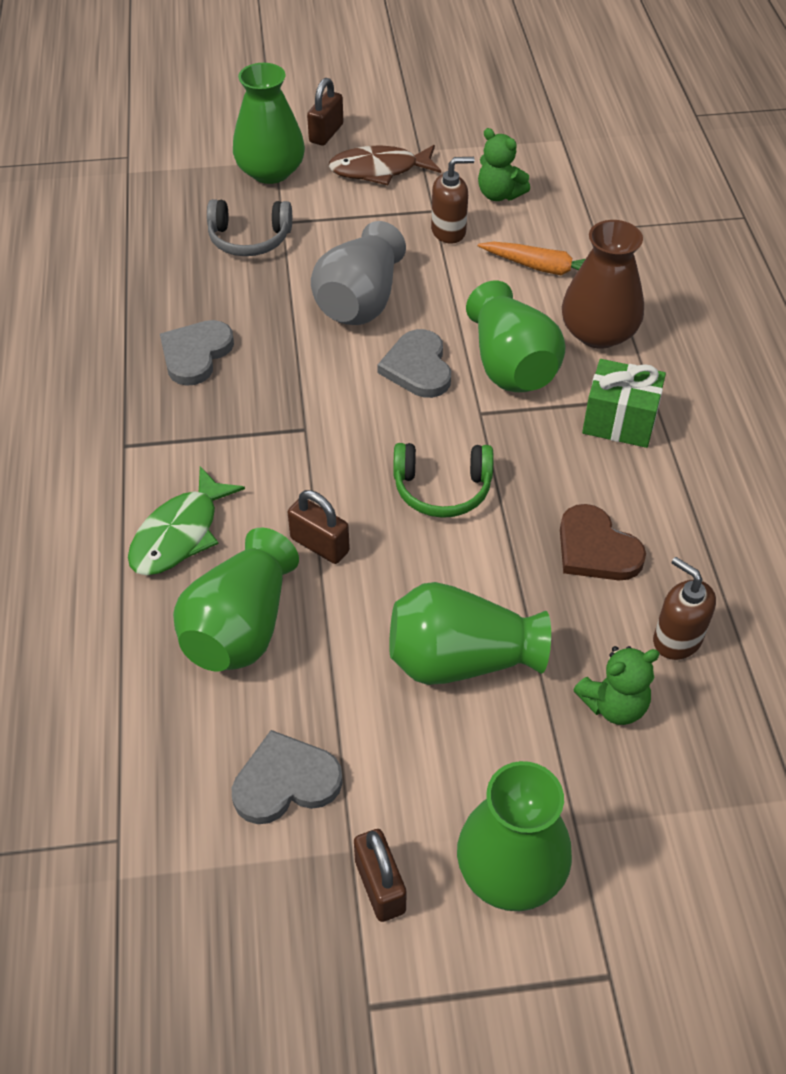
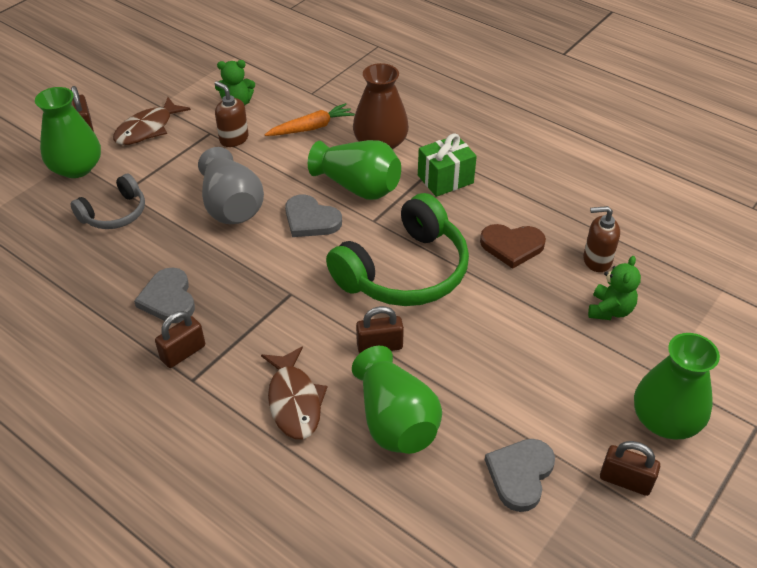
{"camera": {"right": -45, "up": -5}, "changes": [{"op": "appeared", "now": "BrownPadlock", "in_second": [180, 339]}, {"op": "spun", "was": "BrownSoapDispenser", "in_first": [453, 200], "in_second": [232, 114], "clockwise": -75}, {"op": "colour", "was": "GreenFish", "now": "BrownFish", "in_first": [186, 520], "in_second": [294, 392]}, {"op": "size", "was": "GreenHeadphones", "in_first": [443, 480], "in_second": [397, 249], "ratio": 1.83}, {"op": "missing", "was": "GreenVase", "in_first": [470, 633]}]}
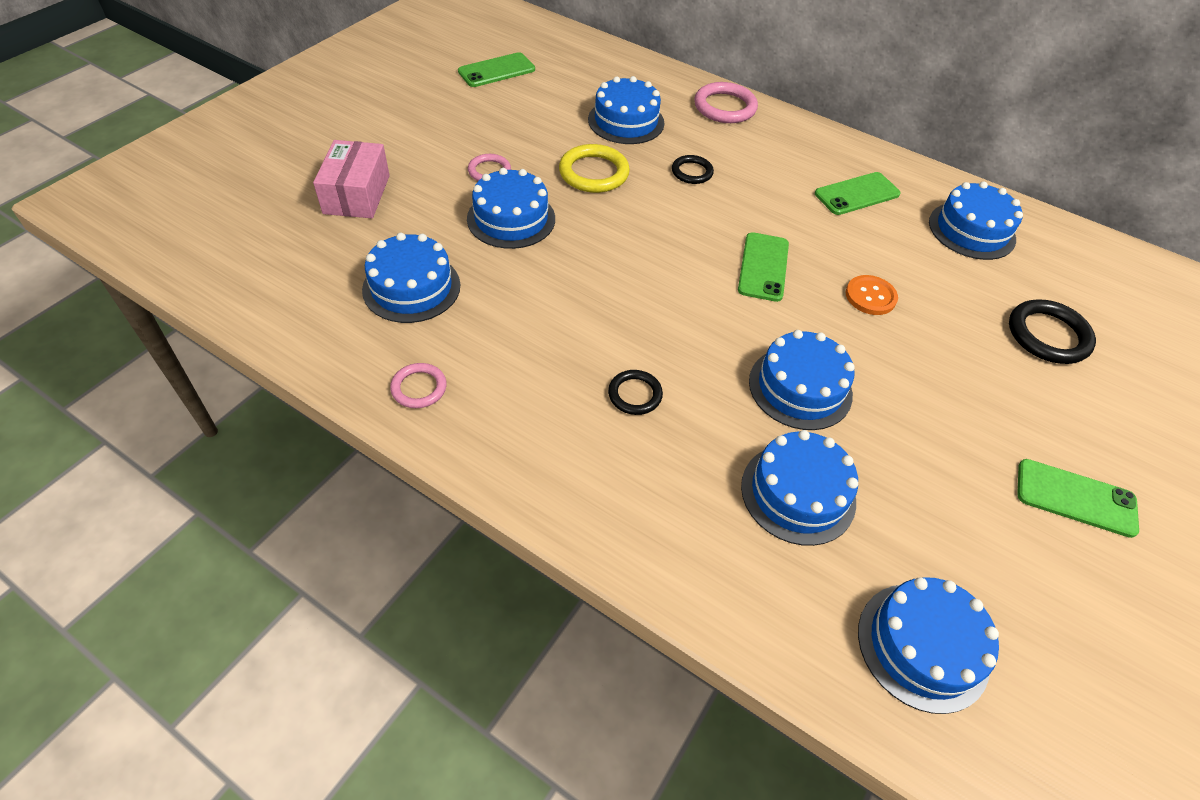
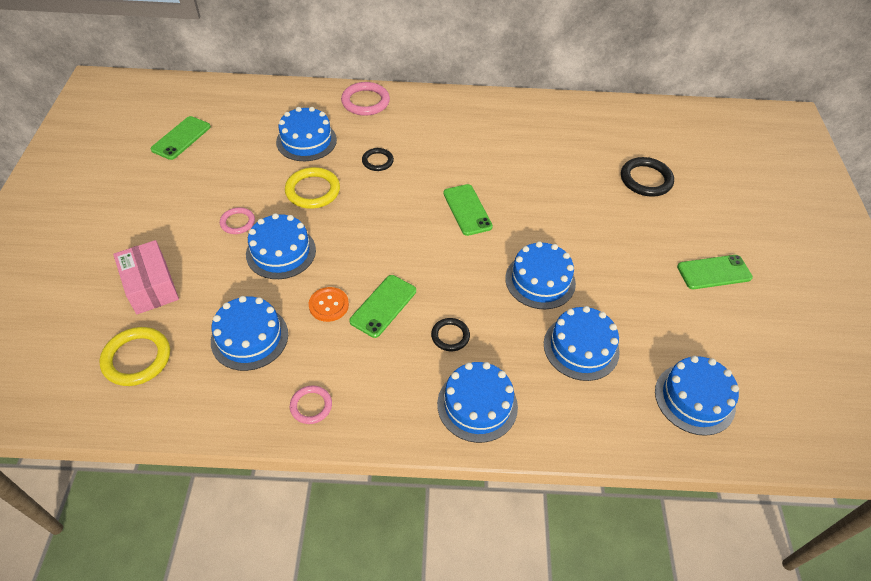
{"camera": {"right": -30, "up": 0}, "changes": [{"op": "appeared", "now": "YellowRing", "in_second": [134, 356]}, {"op": "relocated", "was": "OrangeButton", "in_first": [872, 295], "in_second": [329, 304]}, {"op": "relocated", "was": "GreenPhone", "in_first": [857, 193], "in_second": [382, 306]}, {"op": "relocated", "was": "BlueCake", "in_first": [976, 220], "in_second": [477, 402]}]}
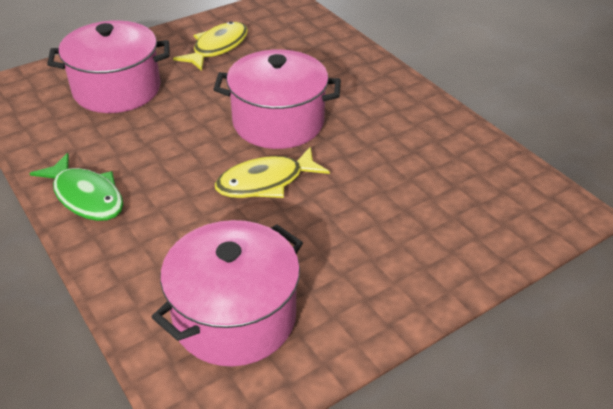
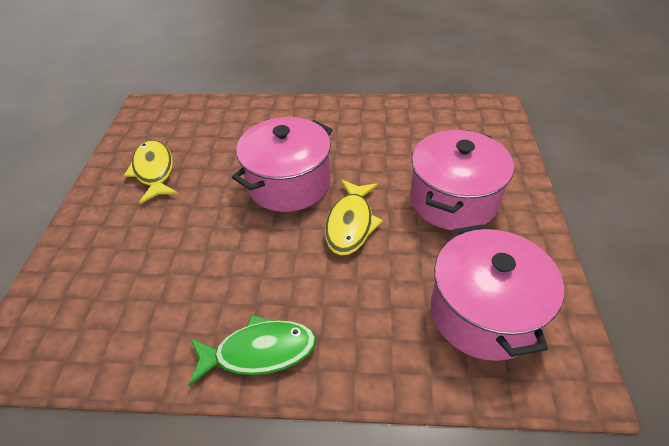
{"camera": {"right": -50, "up": 5}, "changes": [{"op": "relocated", "was": "PinkPot", "in_first": [108, 66], "in_second": [462, 180]}]}
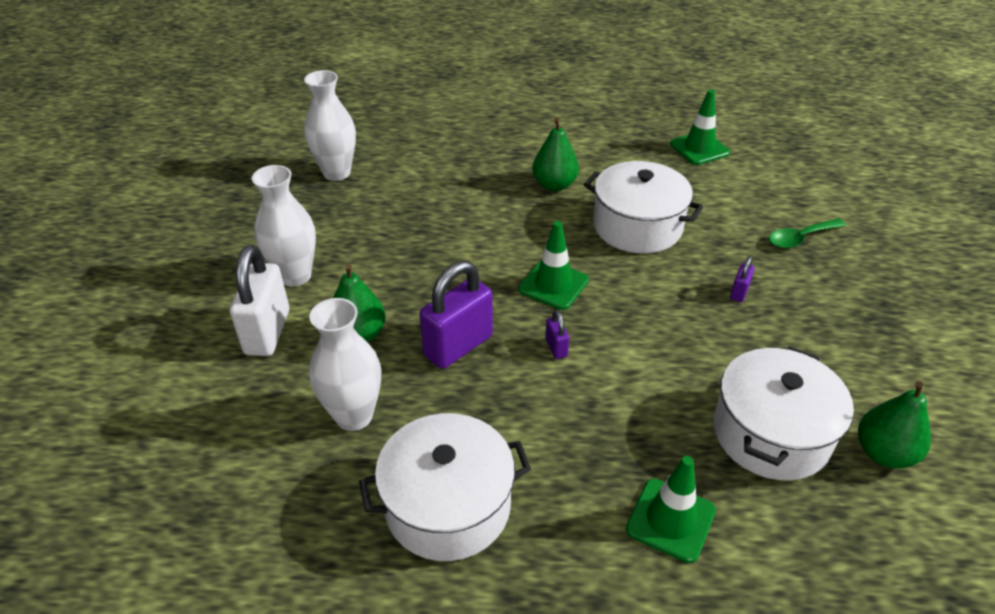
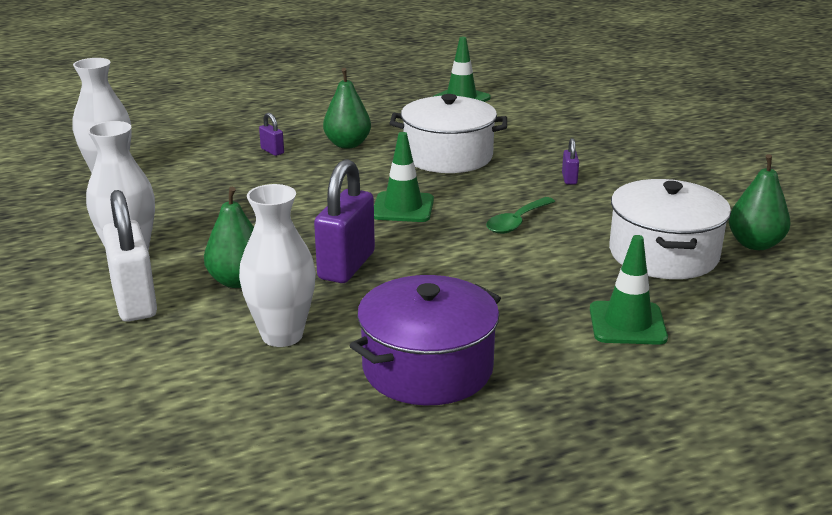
{"camera": {"right": -25, "up": -15}, "changes": [{"op": "relocated", "was": "PurplePadlock", "in_first": [557, 334], "in_second": [271, 134]}, {"op": "colour", "was": "WhitePot", "now": "PurplePot", "in_first": [445, 487], "in_second": [425, 340]}, {"op": "relocated", "was": "GreenSpoon", "in_first": [807, 233], "in_second": [520, 215]}]}
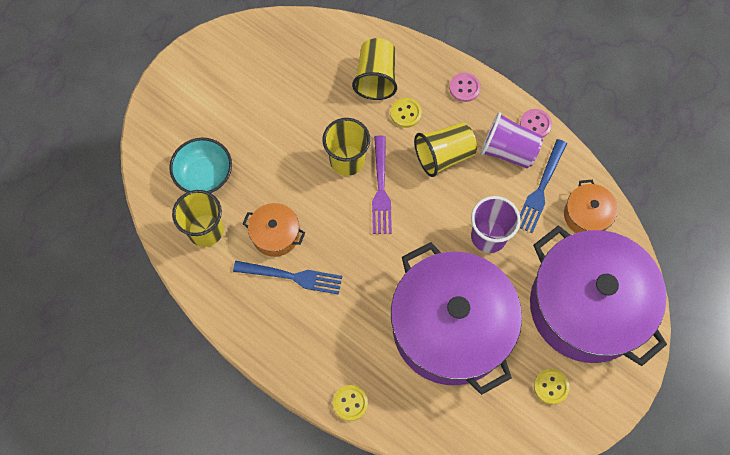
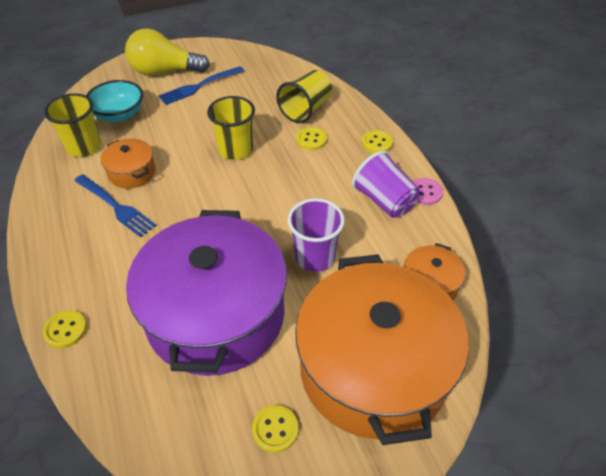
{"camera": {"right": 30, "up": -20}, "changes": [{"op": "appeared", "now": "YellowLightBulb", "in_second": [167, 51]}, {"op": "relocated", "was": "BlueFork", "in_first": [543, 186], "in_second": [201, 85]}, {"op": "colour", "was": "PurplePot", "now": "OrangePot", "in_first": [598, 296], "in_second": [382, 349]}, {"op": "colour", "was": "PinkButton", "now": "YellowButton", "in_first": [465, 87], "in_second": [377, 141]}, {"op": "missing", "was": "PurpleFork", "in_first": [382, 185]}, {"op": "missing", "was": "YellowCup", "in_first": [445, 149]}]}
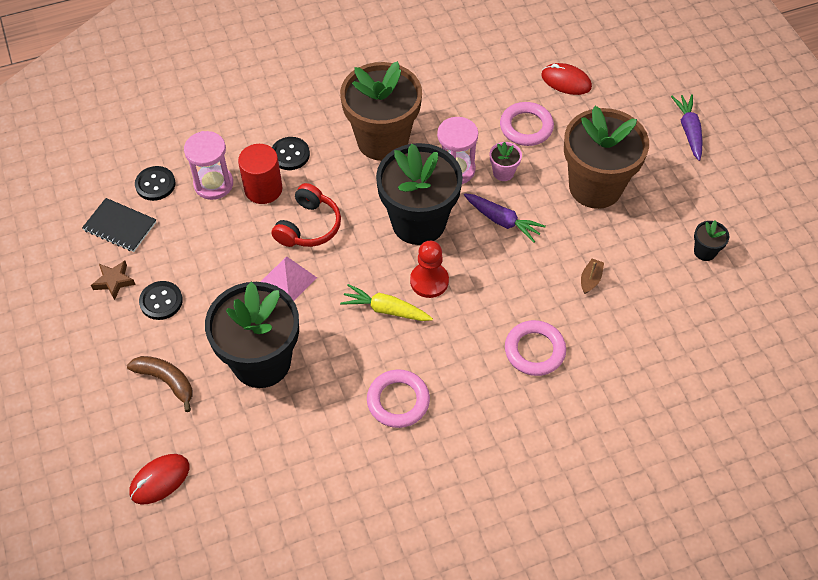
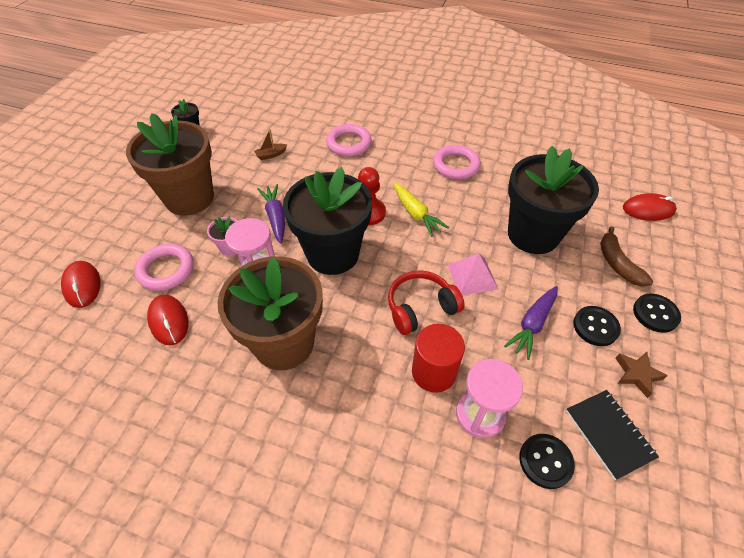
{"camera": {"right": -140, "up": -5}, "changes": [{"op": "appeared", "now": "RedMouse", "in_second": [168, 320]}, {"op": "relocated", "was": "PurpleCarrot", "in_first": [687, 127], "in_second": [531, 323]}, {"op": "relocated", "was": "BlackButton", "in_first": [291, 153], "in_second": [657, 313]}]}
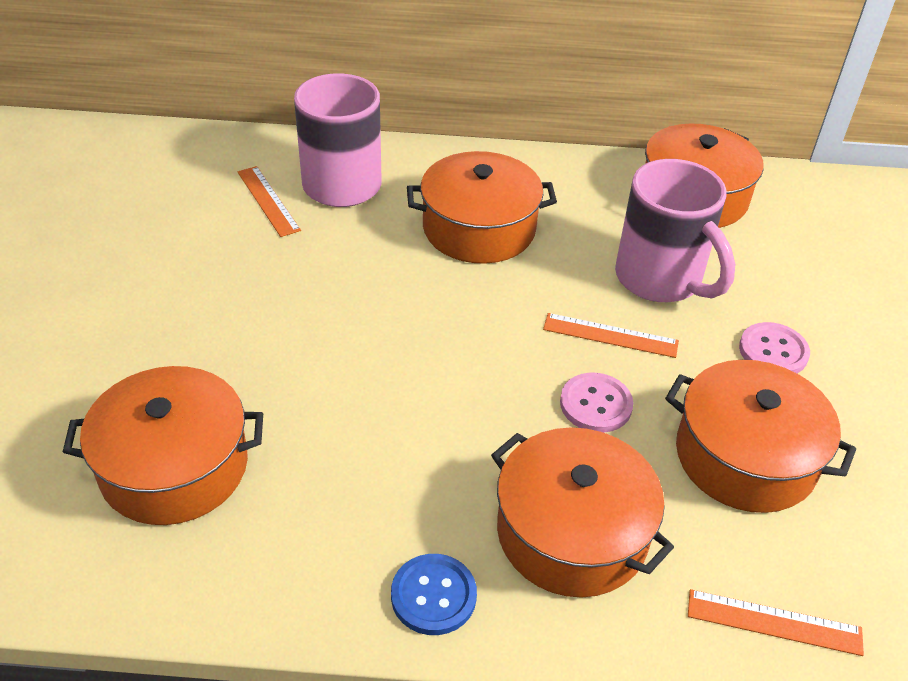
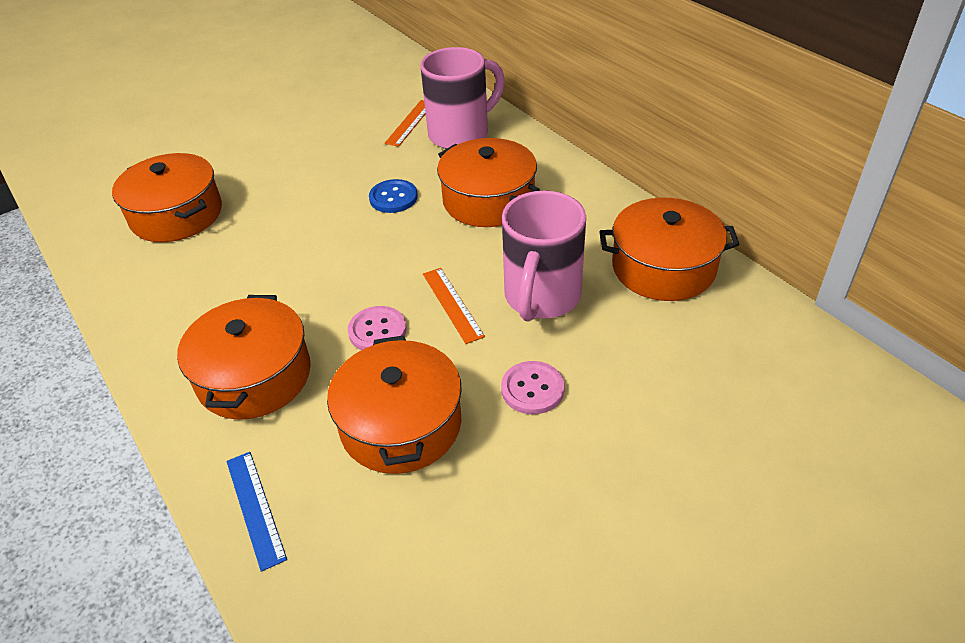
{"camera": {"right": 55, "up": 0}, "changes": [{"op": "colour", "was": "OrangeRuler", "now": "BlueRuler", "in_first": [776, 622], "in_second": [256, 512]}, {"op": "relocated", "was": "BlueButton", "in_first": [434, 594], "in_second": [393, 196]}]}
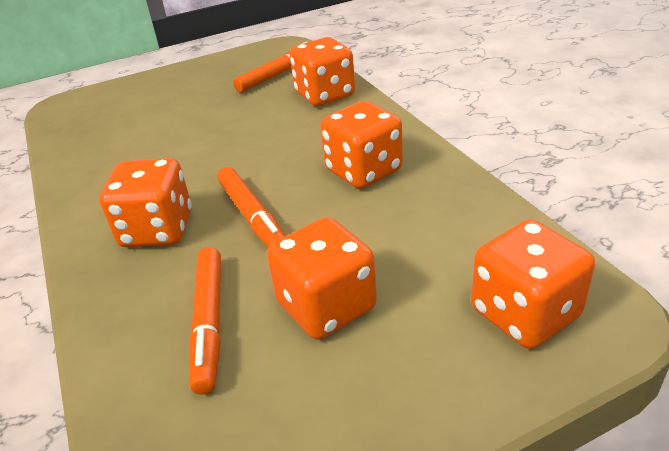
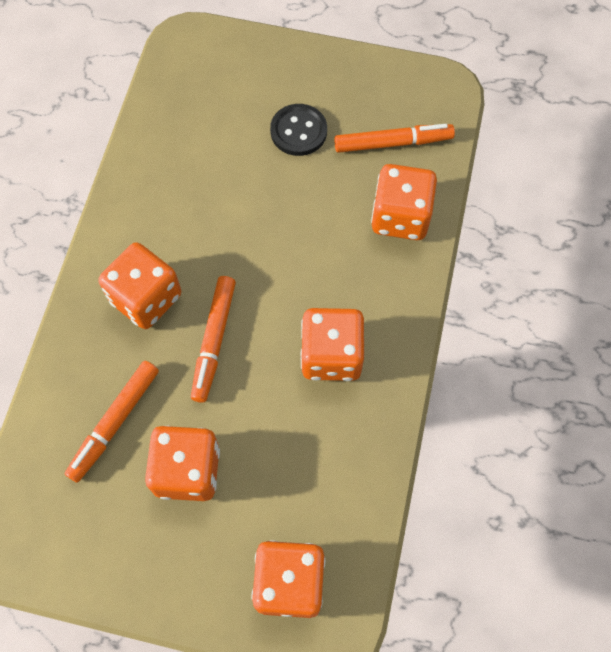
{"camera": {"right": 35, "up": 30}, "changes": [{"op": "appeared", "now": "BlackButton", "in_second": [298, 130]}]}
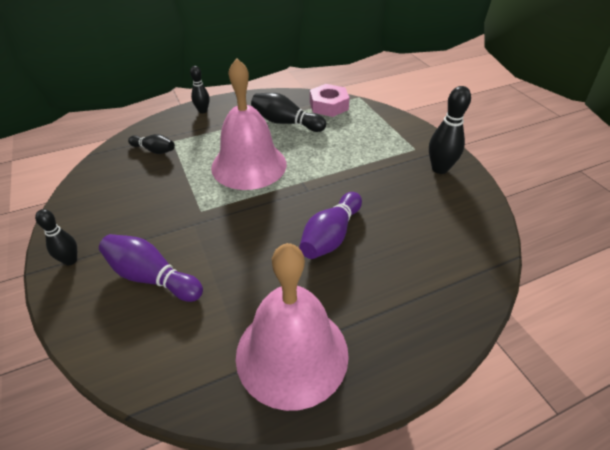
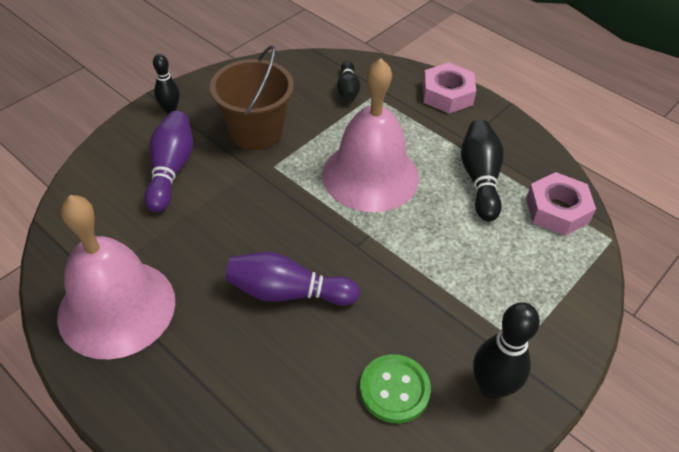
{"camera": {"right": 65, "up": 5}, "changes": [{"op": "appeared", "now": "BrownBucket", "in_second": [252, 98]}, {"op": "appeared", "now": "GreenButton", "in_second": [395, 388]}, {"op": "exchanged", "was": "BlackBowlingPin", "now": "PinkNut", "in_first": [199, 89], "in_second": [449, 88]}]}
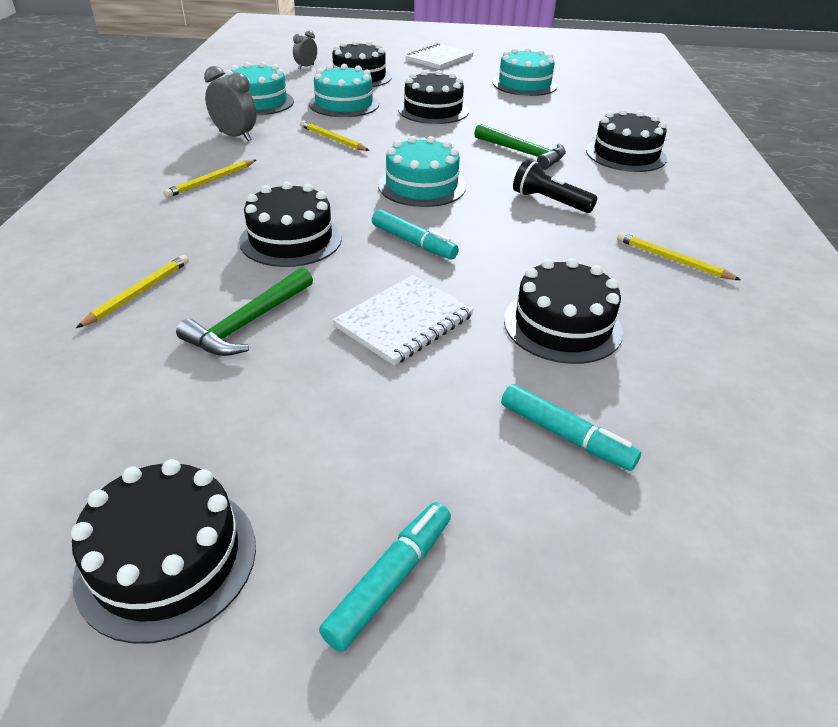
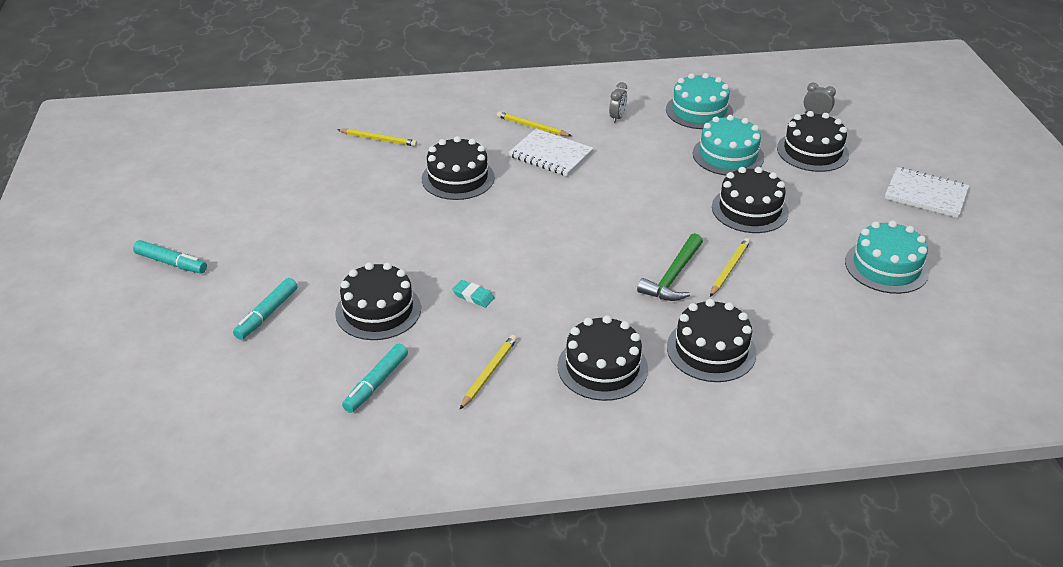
{"camera": {"right": 80, "up": 0}, "changes": [{"op": "relocated", "was": "TurquoiseMarker", "in_first": [415, 234], "in_second": [375, 378]}, {"op": "appeared", "now": "TurquoiseEraser", "in_second": [473, 294]}, {"op": "relocated", "was": "WhiteNotebook", "in_first": [403, 320], "in_second": [551, 152]}, {"op": "relocated", "was": "BlackCake", "in_first": [163, 551], "in_second": [603, 358]}, {"op": "size", "was": "GreyClock", "in_first": [230, 103], "in_second": [618, 102], "ratio": 0.63}, {"op": "relocated", "was": "YellowPencil", "in_first": [335, 136], "in_second": [730, 267]}, {"op": "missing", "was": "GreenHammer", "in_first": [244, 311]}, {"op": "missing", "was": "TurquoiseCake", "in_first": [422, 171]}, {"op": "missing", "was": "BlackFlashlight", "in_first": [555, 186]}]}
